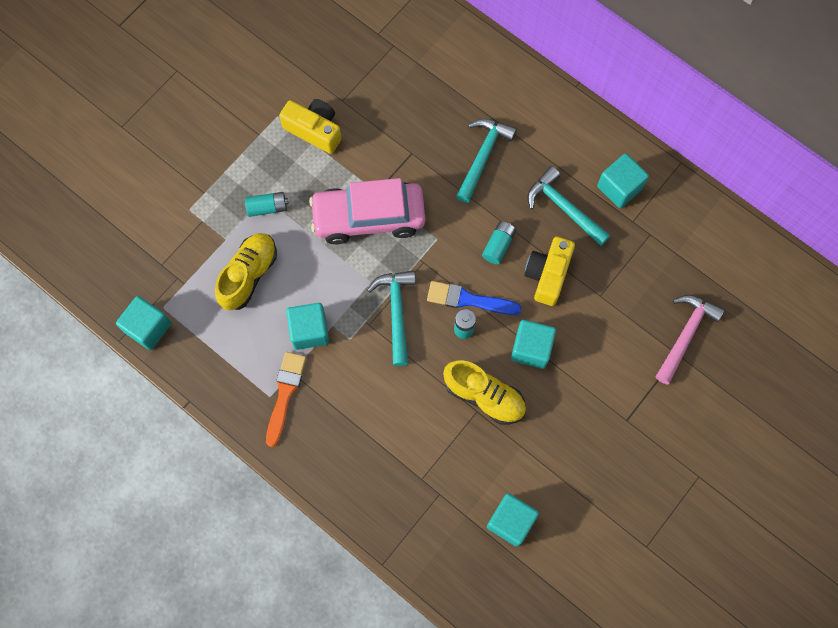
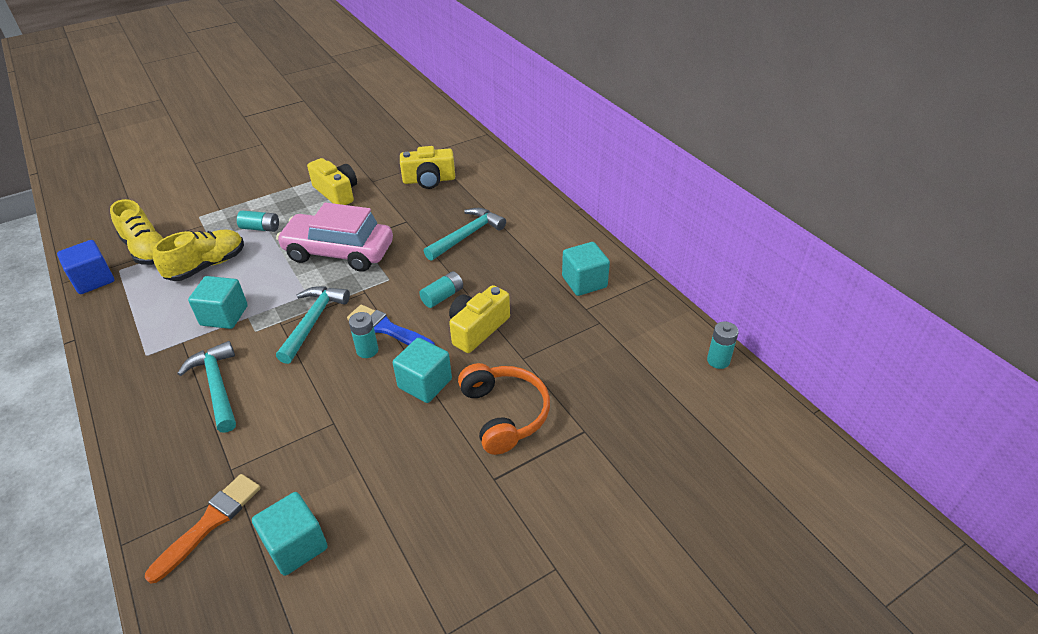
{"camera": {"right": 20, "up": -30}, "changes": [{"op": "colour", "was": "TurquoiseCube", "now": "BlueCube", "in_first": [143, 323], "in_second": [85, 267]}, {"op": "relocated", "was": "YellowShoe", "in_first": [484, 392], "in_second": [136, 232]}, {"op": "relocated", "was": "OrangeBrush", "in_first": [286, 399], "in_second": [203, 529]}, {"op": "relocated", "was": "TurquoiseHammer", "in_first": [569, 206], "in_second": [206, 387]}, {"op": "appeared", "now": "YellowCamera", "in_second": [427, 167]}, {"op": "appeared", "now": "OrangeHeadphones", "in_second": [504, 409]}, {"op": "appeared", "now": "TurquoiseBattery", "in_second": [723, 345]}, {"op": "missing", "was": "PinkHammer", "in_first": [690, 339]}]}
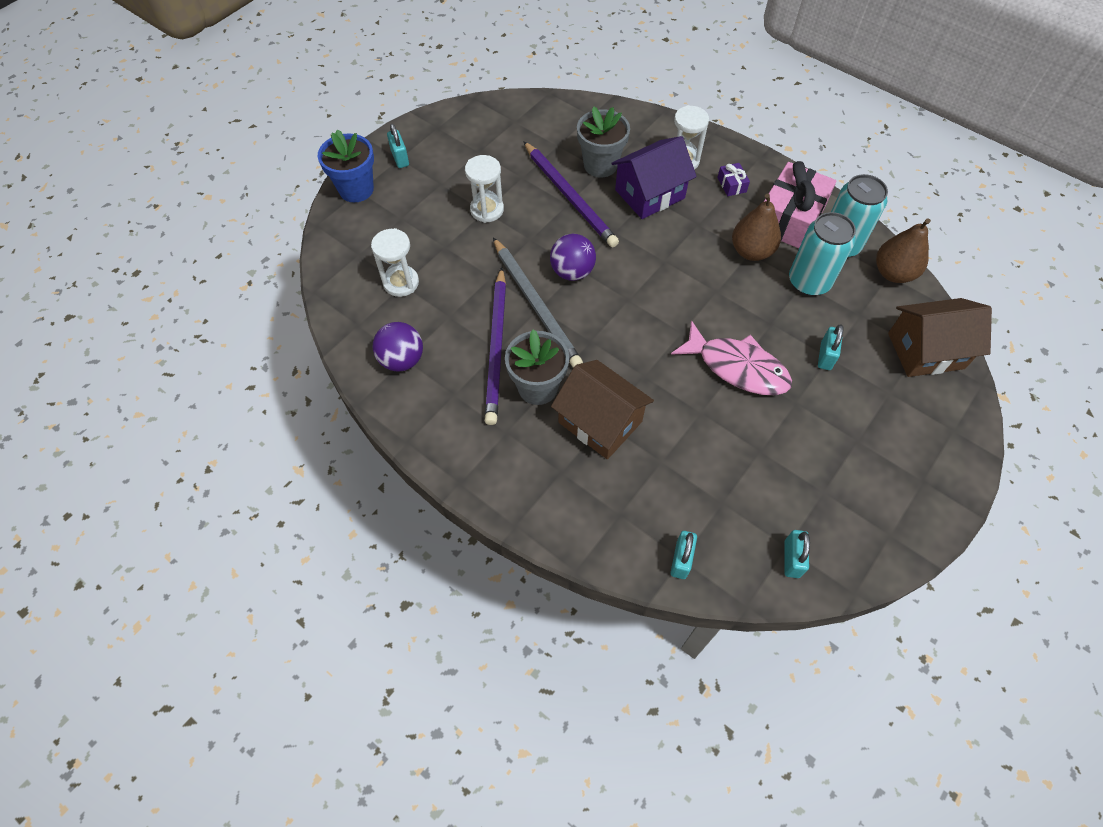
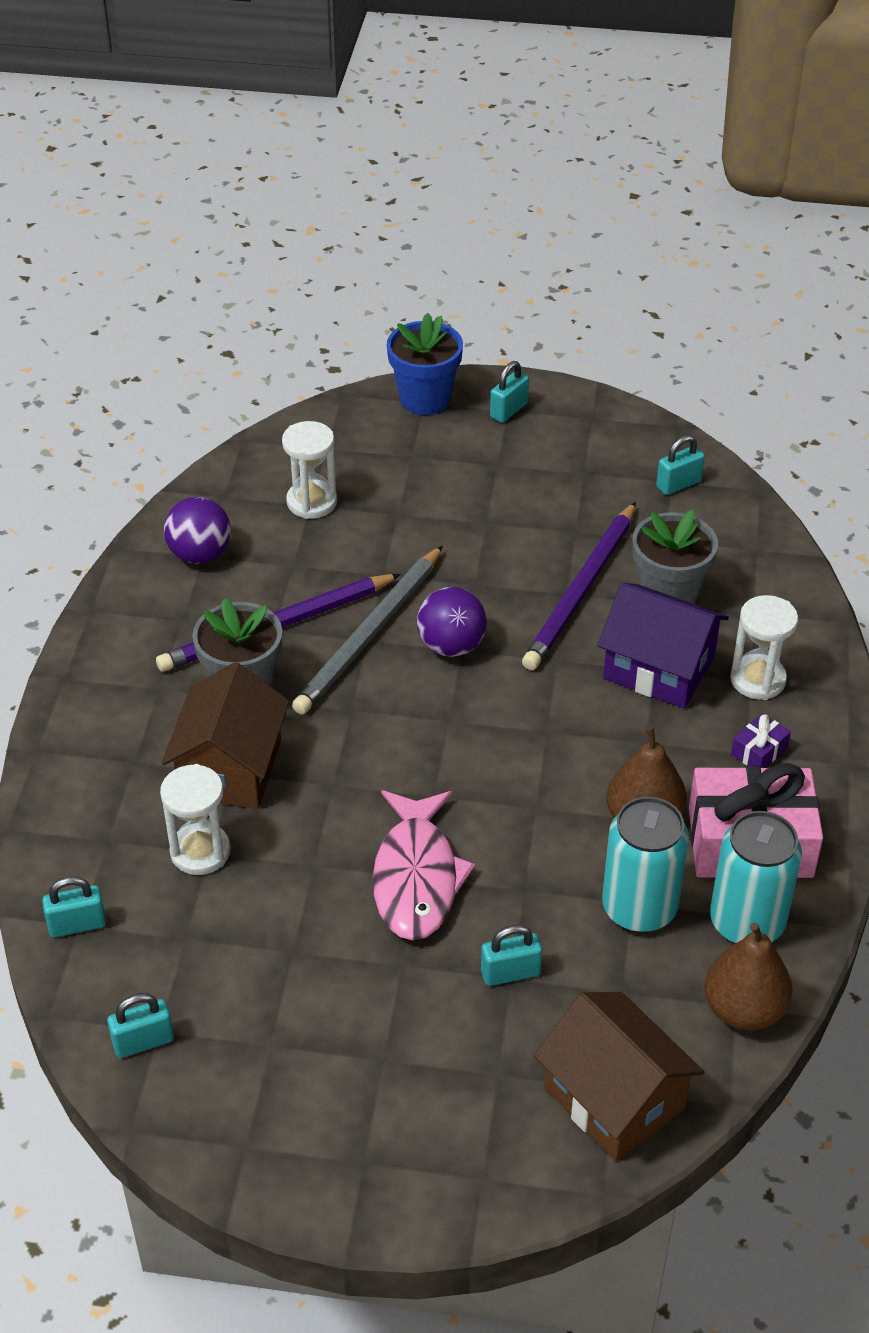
{"camera": {"right": 60, "up": -15}, "changes": [{"op": "relocated", "was": "WhiteHourglass", "in_first": [484, 189], "in_second": [195, 819]}, {"op": "appeared", "now": "TurquoisePadlock", "in_second": [680, 465]}]}
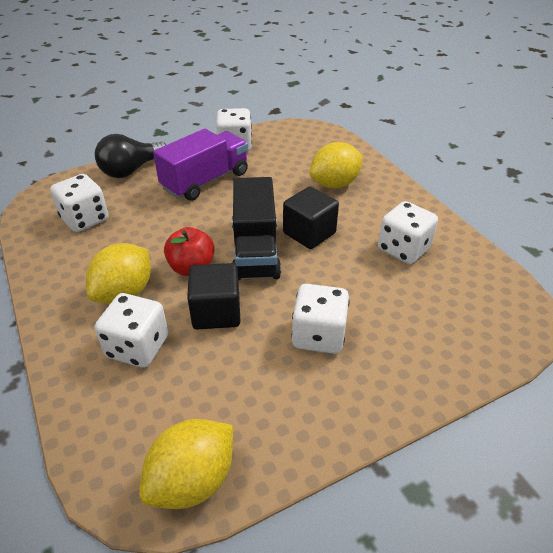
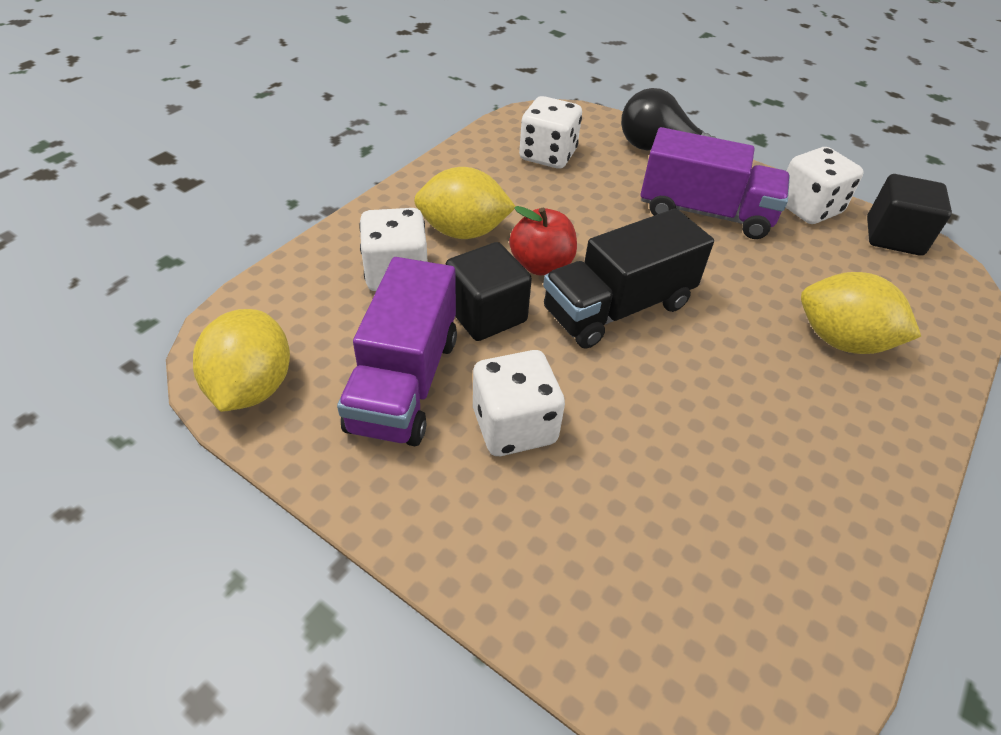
{"camera": {"right": 60, "up": 5}, "changes": [{"op": "spun", "was": "YellowLemon", "in_first": [186, 464], "in_second": [241, 360], "clockwise": 75}, {"op": "appeared", "now": "PurpleTruck", "in_second": [397, 351]}, {"op": "relocated", "was": "BlackCube", "in_first": [311, 218], "in_second": [909, 215]}, {"op": "missing", "was": "WhiteDice", "in_first": [408, 232]}]}
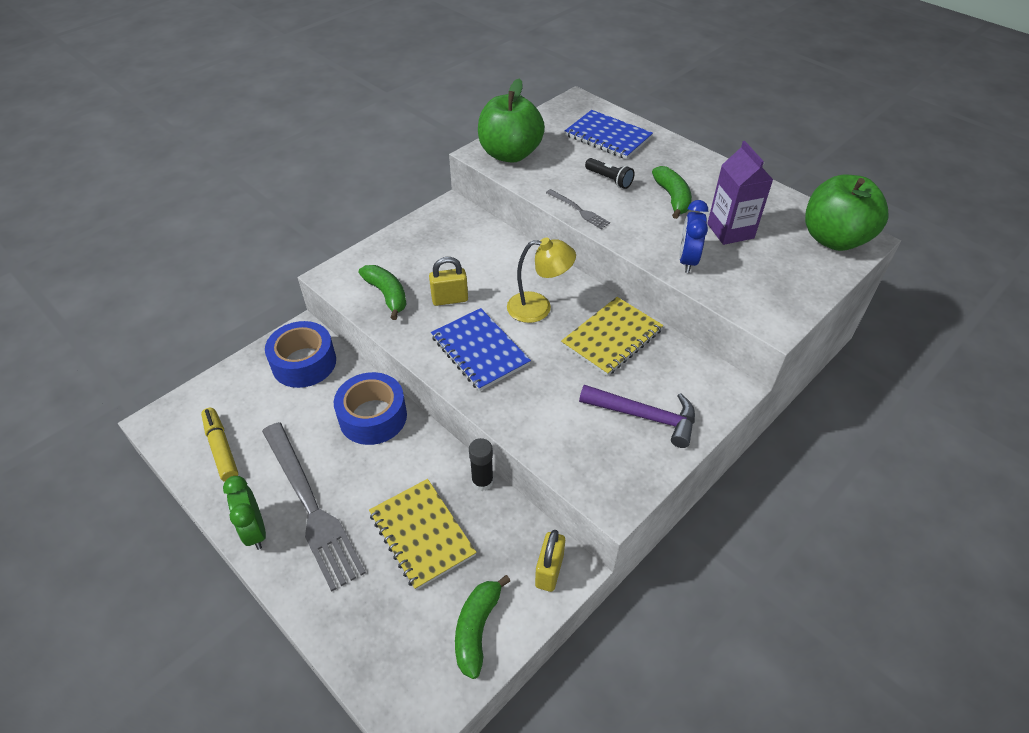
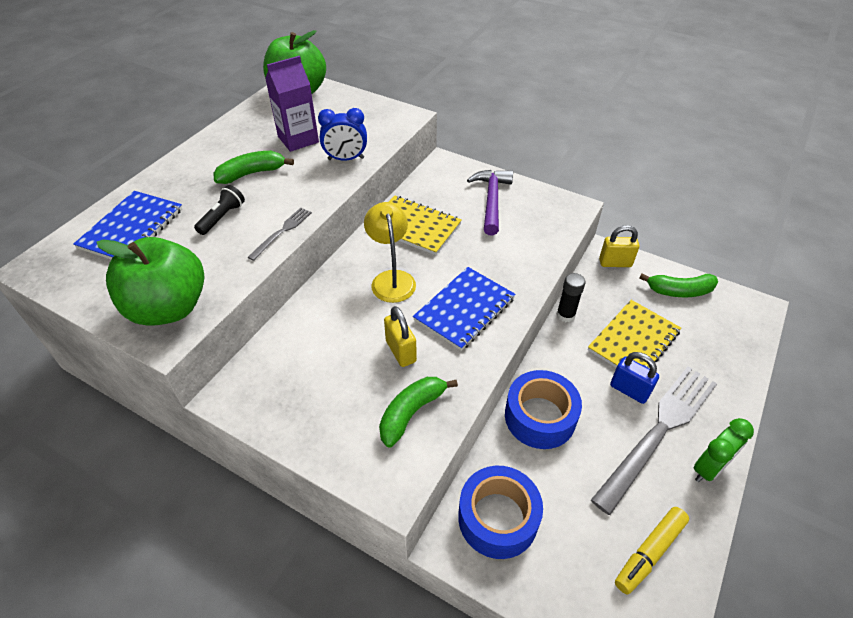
{"camera": {"right": -105, "up": 0}, "changes": [{"op": "appeared", "now": "BluePadlock", "in_second": [634, 378]}]}
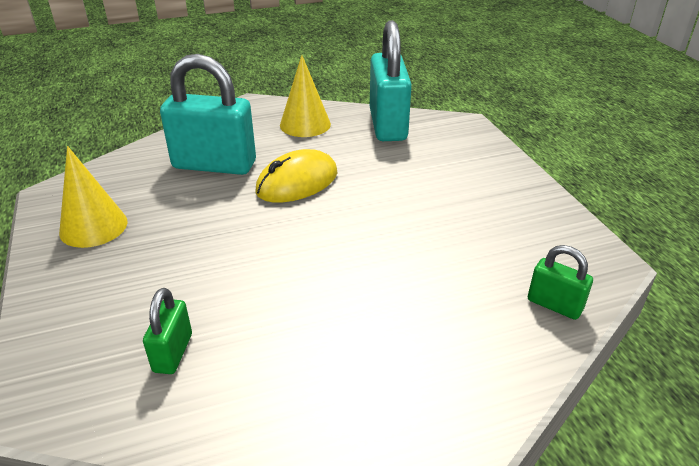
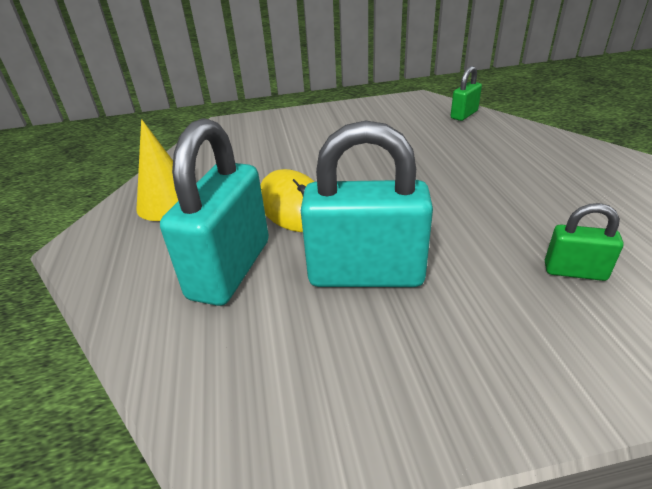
{"camera": {"right": -80, "up": 0}, "changes": [{"op": "relocated", "was": "TurquoisePadlock", "in_first": [391, 80], "in_second": [367, 203]}, {"op": "missing", "was": "YellowCone", "in_first": [93, 197]}]}
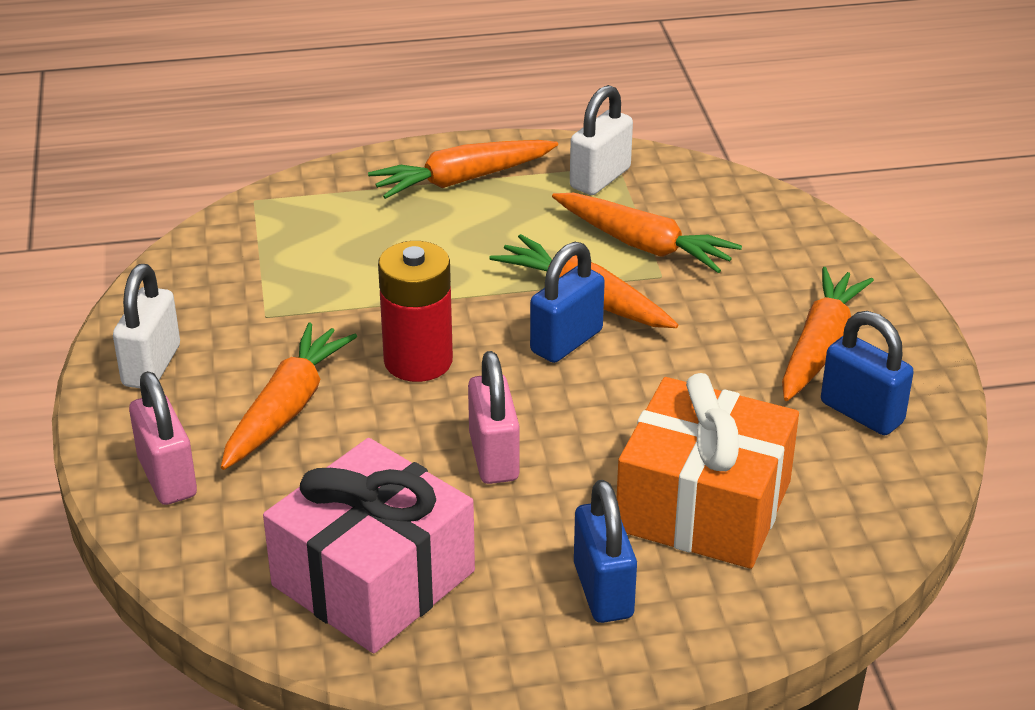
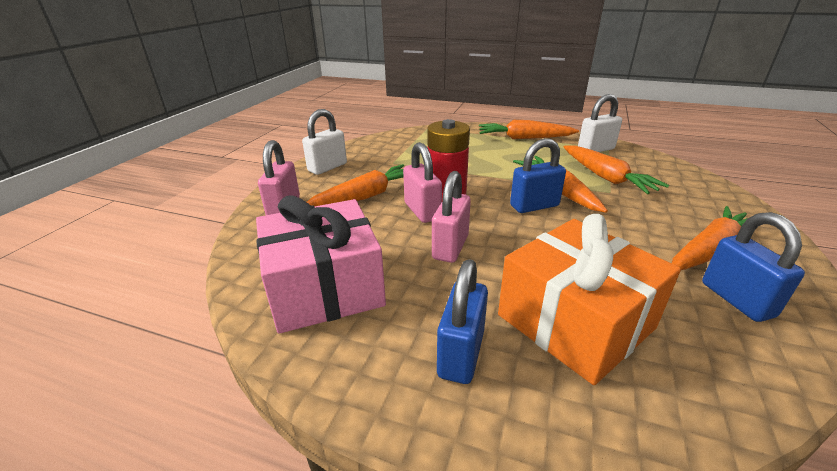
{"camera": {"right": 30, "up": -5}, "changes": [{"op": "appeared", "now": "PinkPadlock", "in_second": [422, 182]}]}
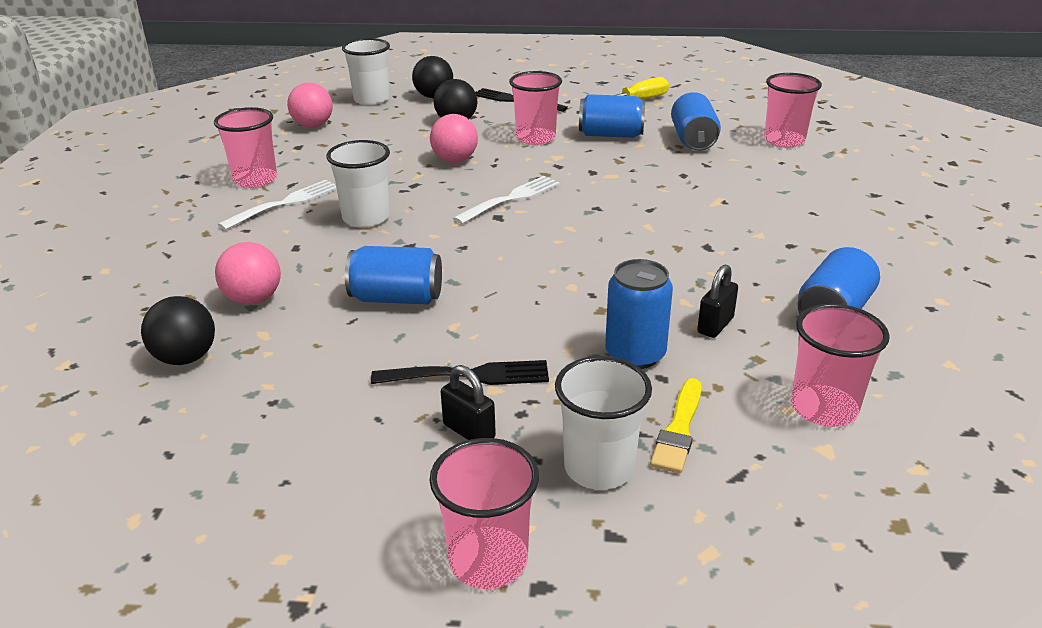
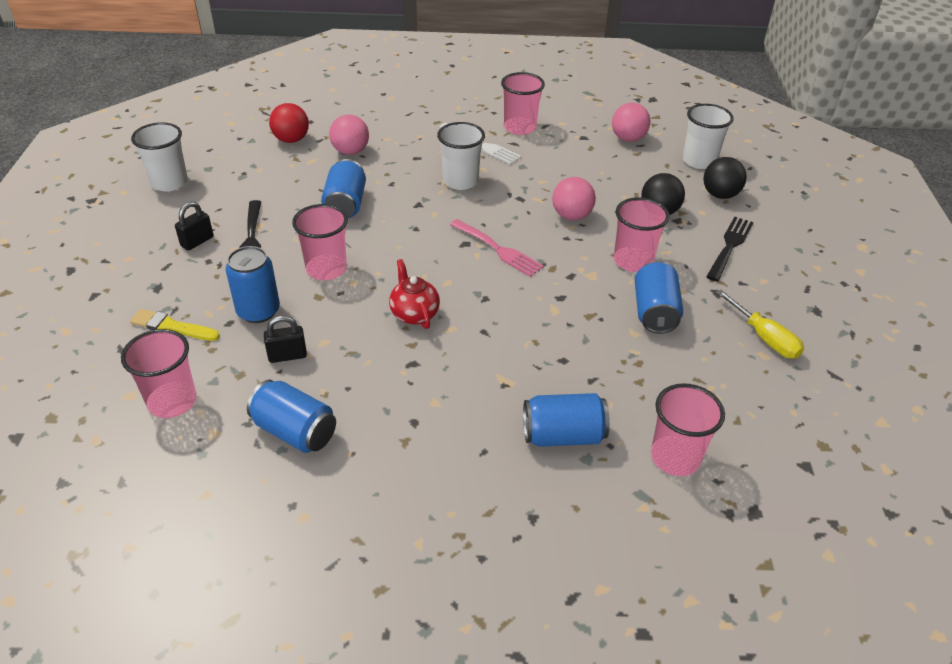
{"camera": {"right": 85, "up": 10}, "changes": [{"op": "relocated", "was": "WhiteCup", "in_first": [603, 423], "in_second": [159, 156]}, {"op": "spun", "was": "BlackPadlock", "in_first": [717, 301], "in_second": [285, 339], "clockwise": -45}, {"op": "colour", "was": "BlackBall", "now": "RedBall", "in_first": [178, 330], "in_second": [289, 123]}, {"op": "relocated", "was": "PinkCup", "in_first": [484, 513], "in_second": [320, 242]}, {"op": "appeared", "now": "RedTeapot", "in_second": [414, 294]}, {"op": "colour", "was": "WhiteFork", "now": "PinkFork", "in_first": [506, 200], "in_second": [497, 248]}, {"op": "relocated", "was": "BlueCan", "in_first": [696, 121], "in_second": [566, 420]}]}
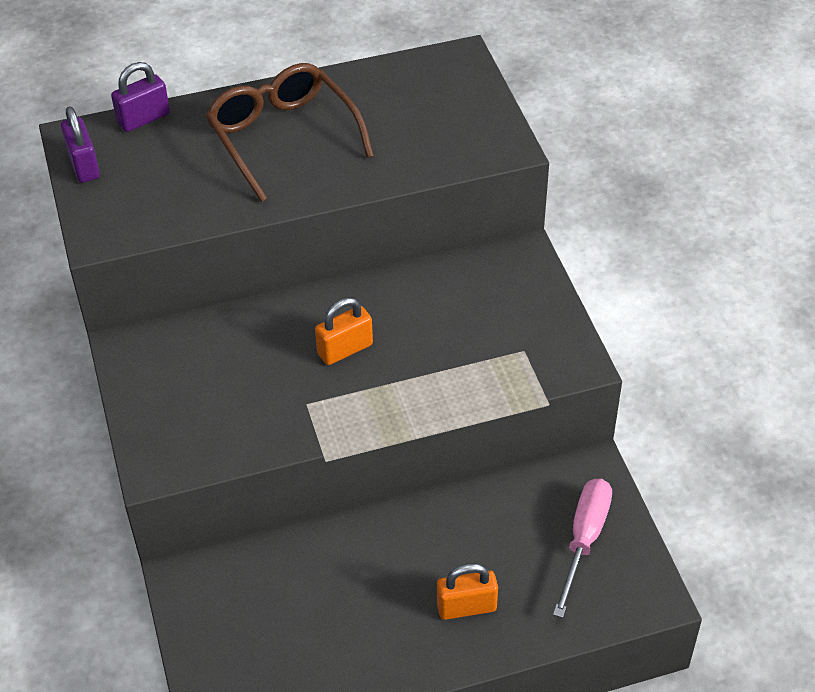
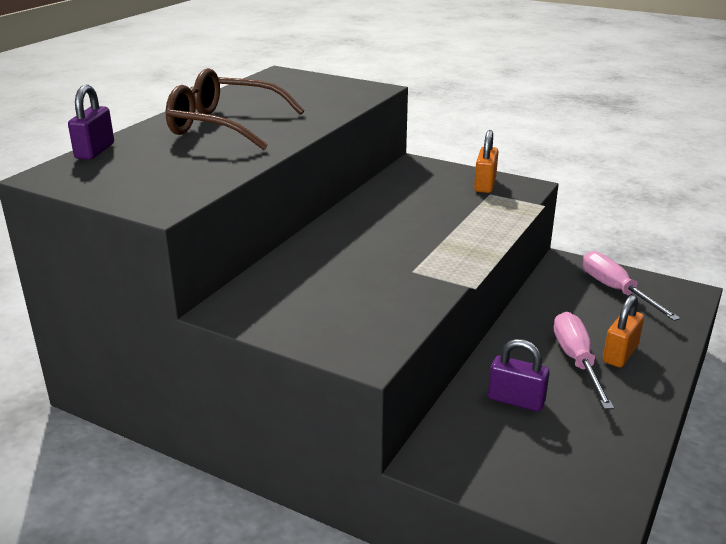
{"camera": {"right": -45, "up": -20}, "changes": [{"op": "relocated", "was": "OrangePadlock", "in_first": [344, 331], "in_second": [486, 161]}, {"op": "relocated", "was": "PurplePadlock", "in_first": [80, 144], "in_second": [519, 375]}, {"op": "appeared", "now": "PinkScrewdriver", "in_second": [584, 360]}]}
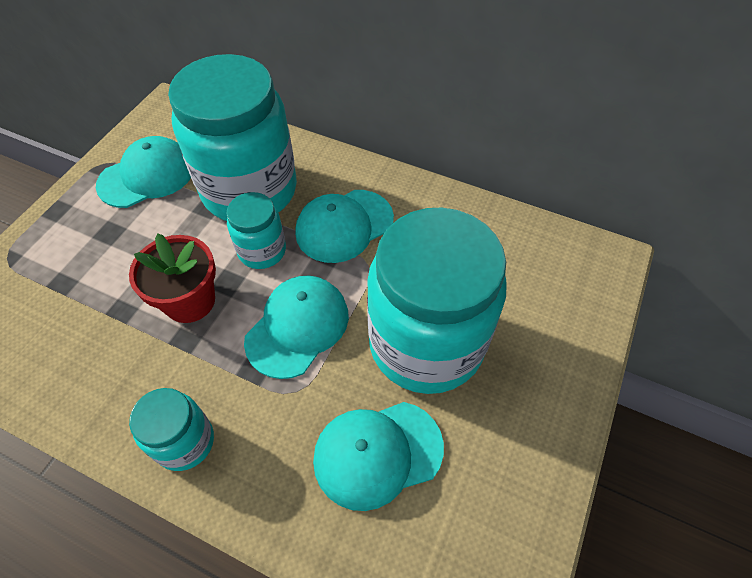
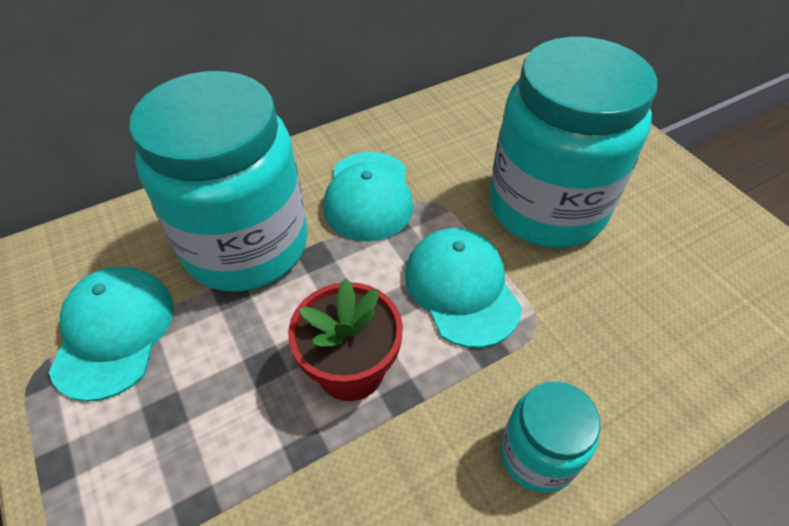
{"camera": {"right": -55, "up": -5}, "changes": [{"op": "missing", "was": "TurquoiseJar", "in_first": [256, 230]}, {"op": "missing", "was": "TurquoiseCap", "in_first": [378, 456]}]}
